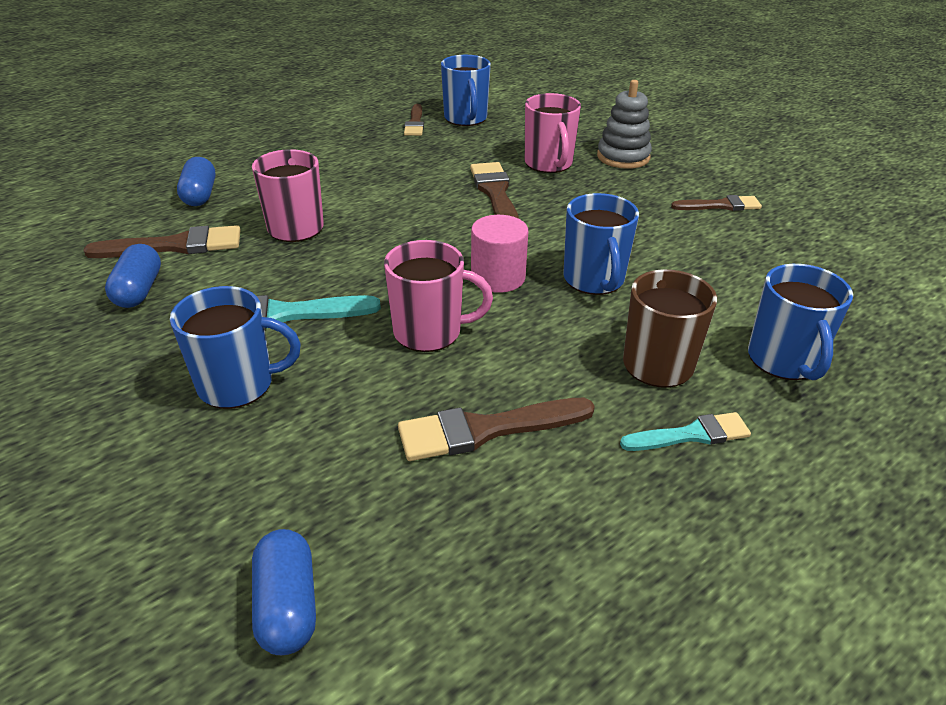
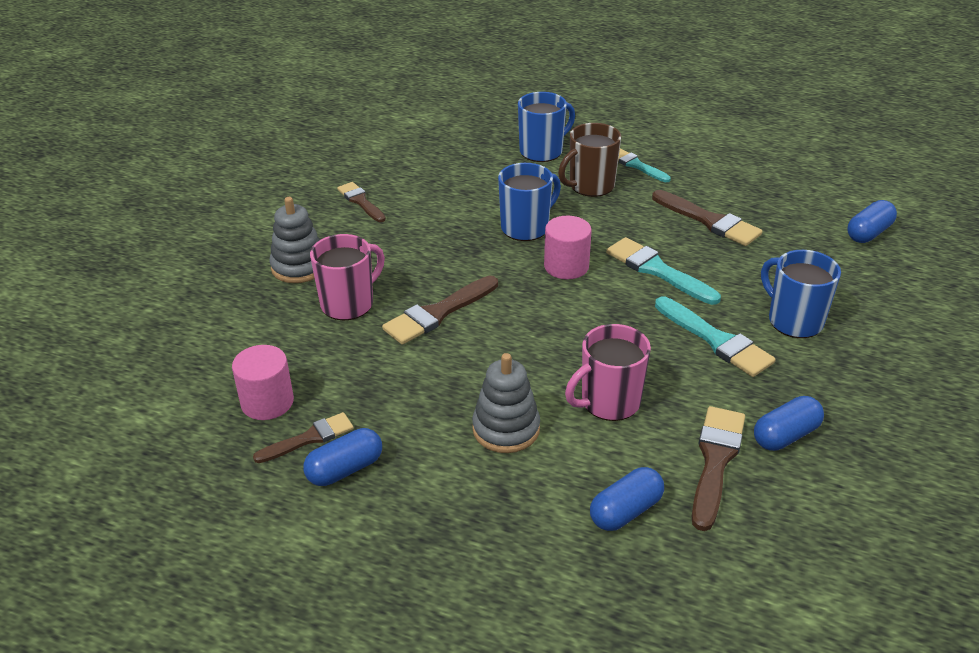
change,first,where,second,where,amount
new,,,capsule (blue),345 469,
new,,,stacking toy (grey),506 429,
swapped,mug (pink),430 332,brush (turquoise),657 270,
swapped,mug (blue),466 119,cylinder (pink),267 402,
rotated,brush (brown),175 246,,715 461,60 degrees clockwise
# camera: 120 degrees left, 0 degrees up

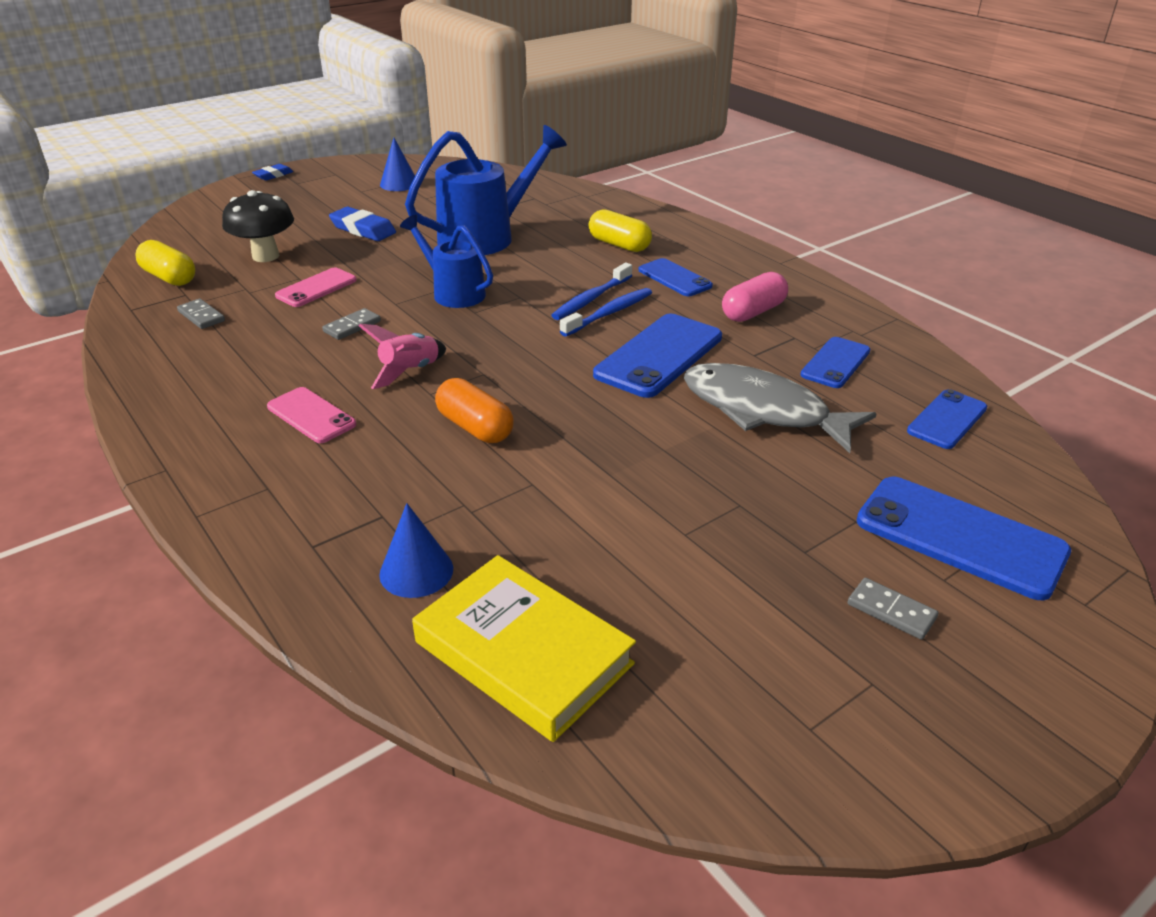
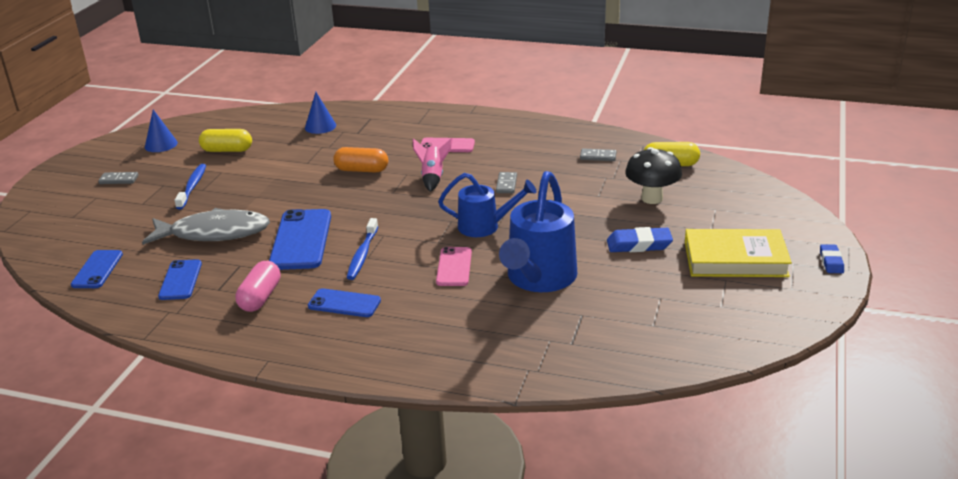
change,first,where,second,where,amount
gone,phone (blue),960 537,,,
shifted,phone (pink),316 288,,454 267,
shifted,cone (blue),399 184,,161 144,
shifted,book (yellow),523 653,,735 259,
shifted,toothbrush (blue),591 299,,192 187,
shifted,capsule (yellow),619 245,,227 150,
# camera: 145 degrees right, 5 degrees down

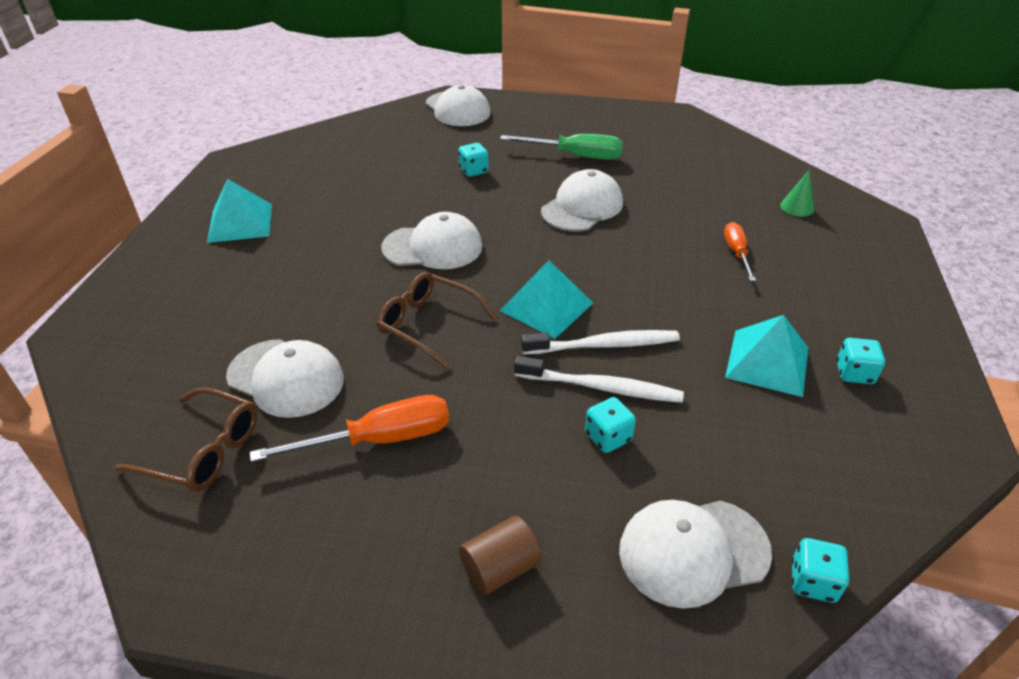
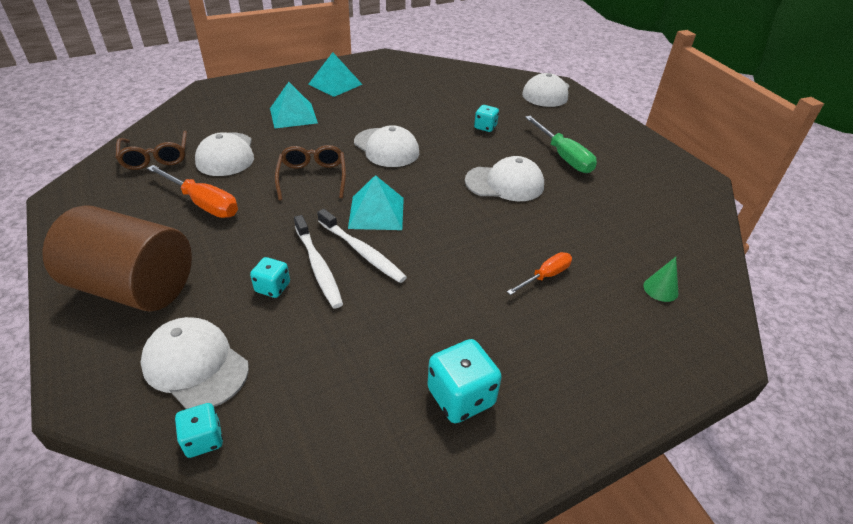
change,first,where,second,where,amount
shifted,pyramid (turquoise),767 362,,293 115,
scaled,cylinder (brown),500 568,,134 287,x2.35
scaled,dice (turquoise),854 373,,461 397,x1.64
# camera: 50 degrees right, 0 degrees up

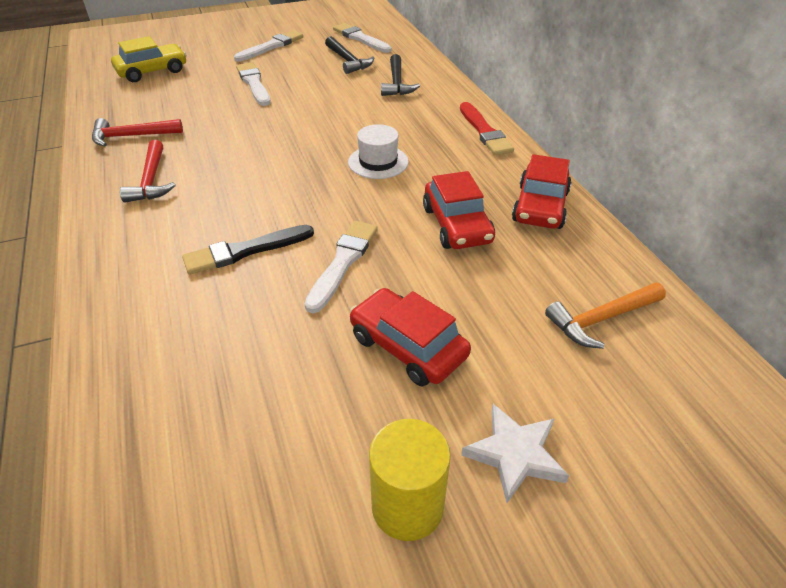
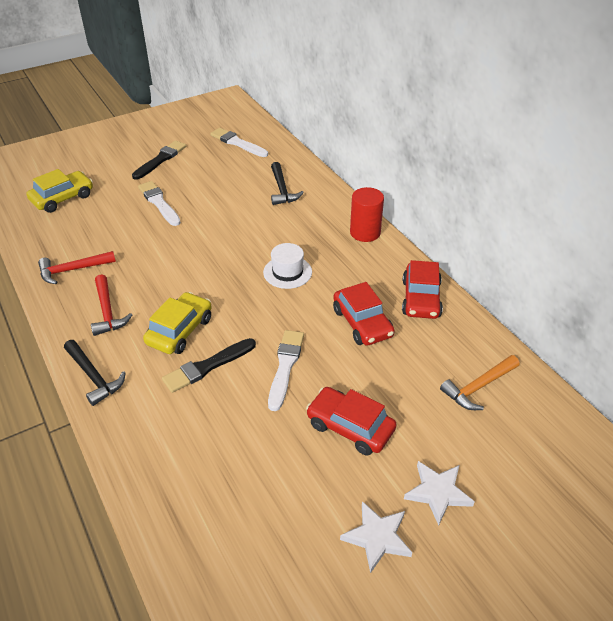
change,first,where,second,where,amount
new,,,car (yellow),180 331,
shifted,hammer (black),348 61,,94 377,
swapped,cylinder (yellow),407 506,star (white),377 537,
swapped,brush (red),484 131,cylinder (red),365 232,
repainted,brush (white),271 46,brush (black),160 160,
# camera: 10 degrees left, 0 degrees up

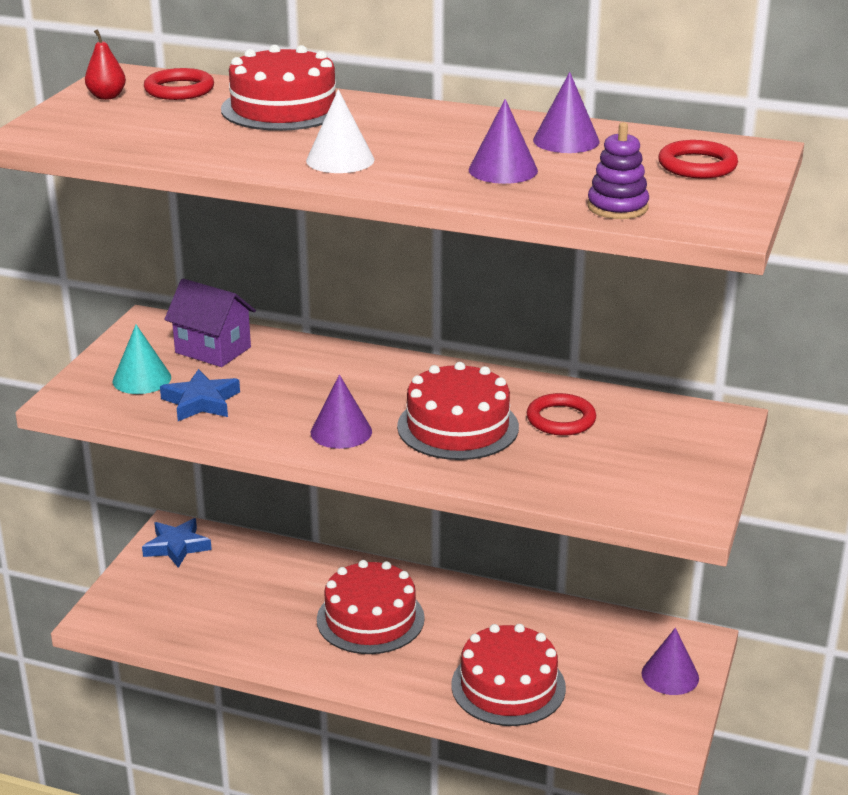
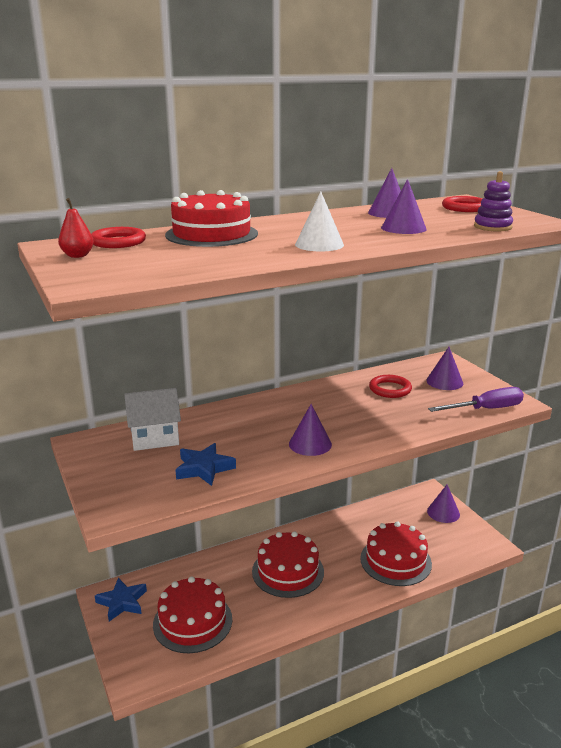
change,first,where,second,where,amount
gone,cone (turquoise),142 379,,,
new,,,cone (purple),444 382,
new,,,screwdriver (purple),486 409,
shifted,cake (red),458 427,,192 621,
repainted,house (purple),213 350,house (white),155 438,
# camera: 45 degrees left, 5 degrees down

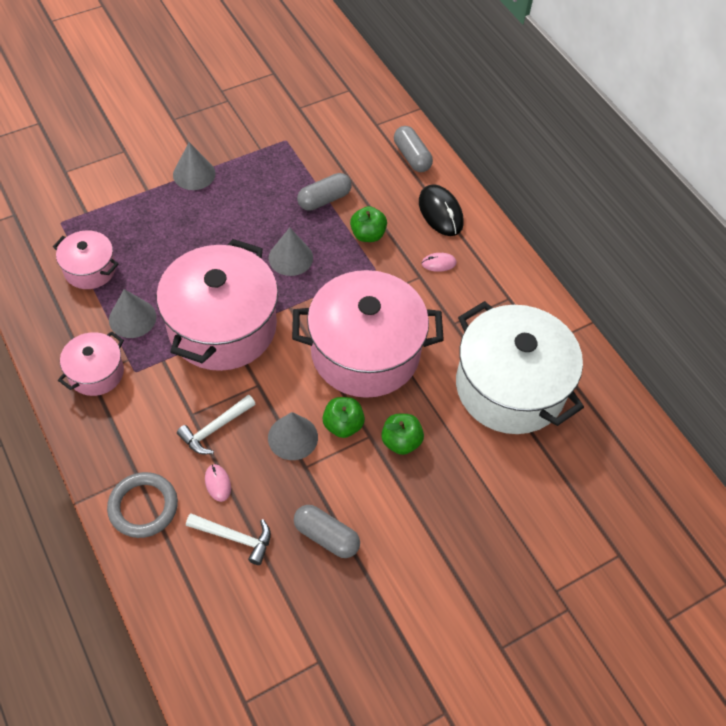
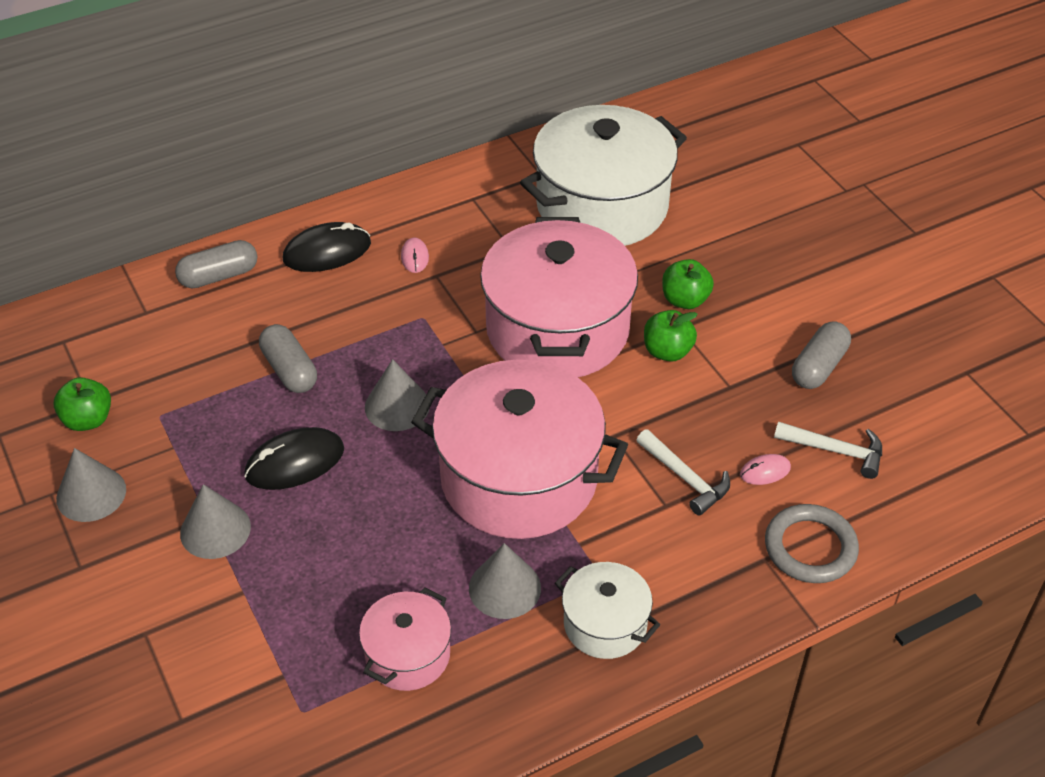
change,first,where,second,where,amount
new,,,mouse (black),295 462,
shifted,cone (grey),293 437,,91 494,
shifted,apple (green),367 235,,88 420,
repainted,pot (pink),96 373,pot (white),605 624,
rotated,hammer (white),235 537,,836 451,90 degrees clockwise
# camera: 85 degrees left, 10 degrees down

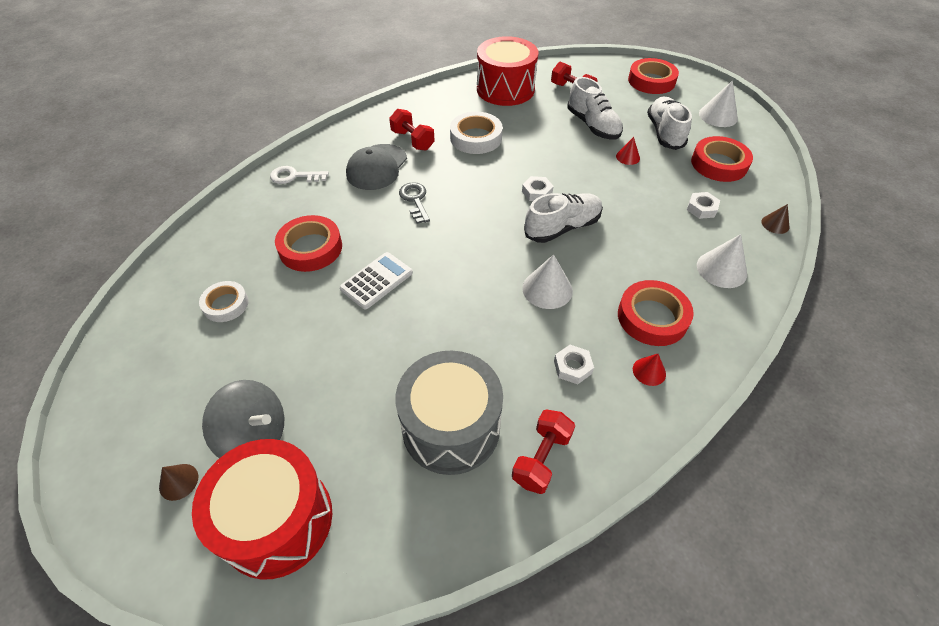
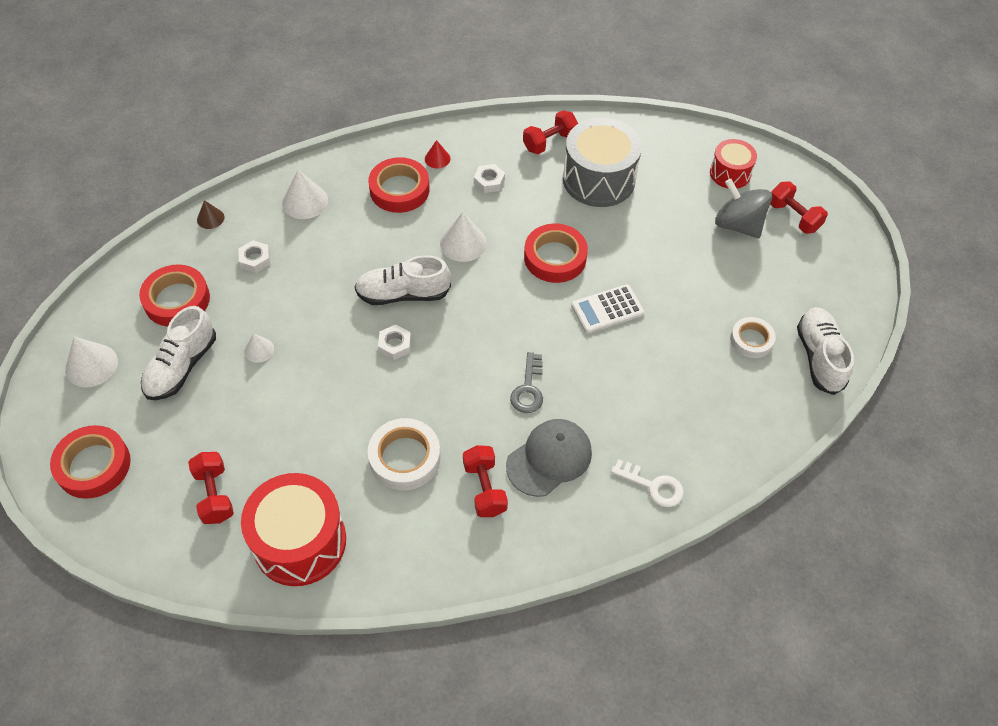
change,first,where,second,where,amount
shifted,tape (red),310 248,,555 257,
shifted,shoe (white),593 126,,819 357,
swapped,cone (brown),178 481,dumbbell (red),793 217,
repainted,cone (red),628 157,cone (white),259 350,
scaled,drum (red),277 520,,730 173,x0.57
# camera: 155 degrees left, 5 degrees up

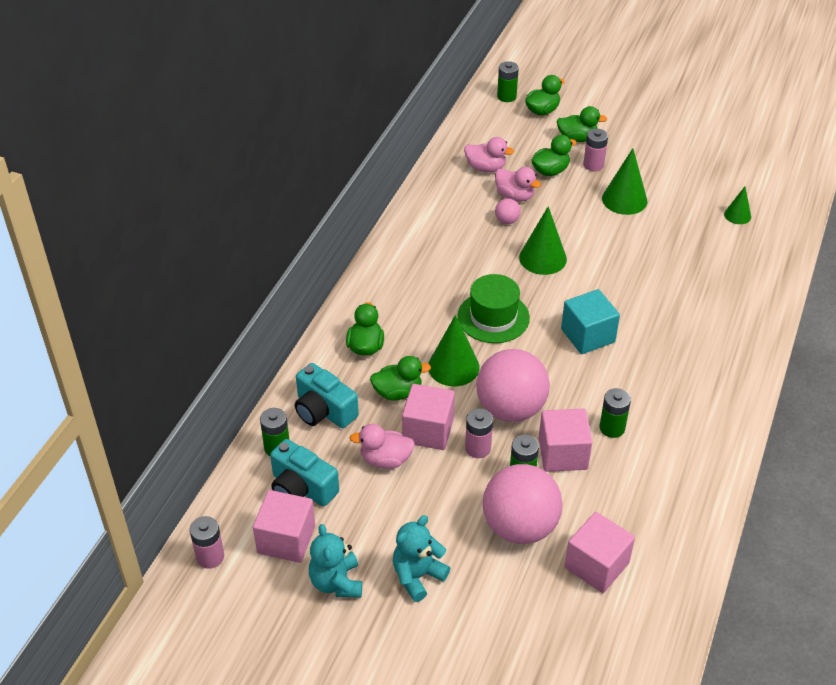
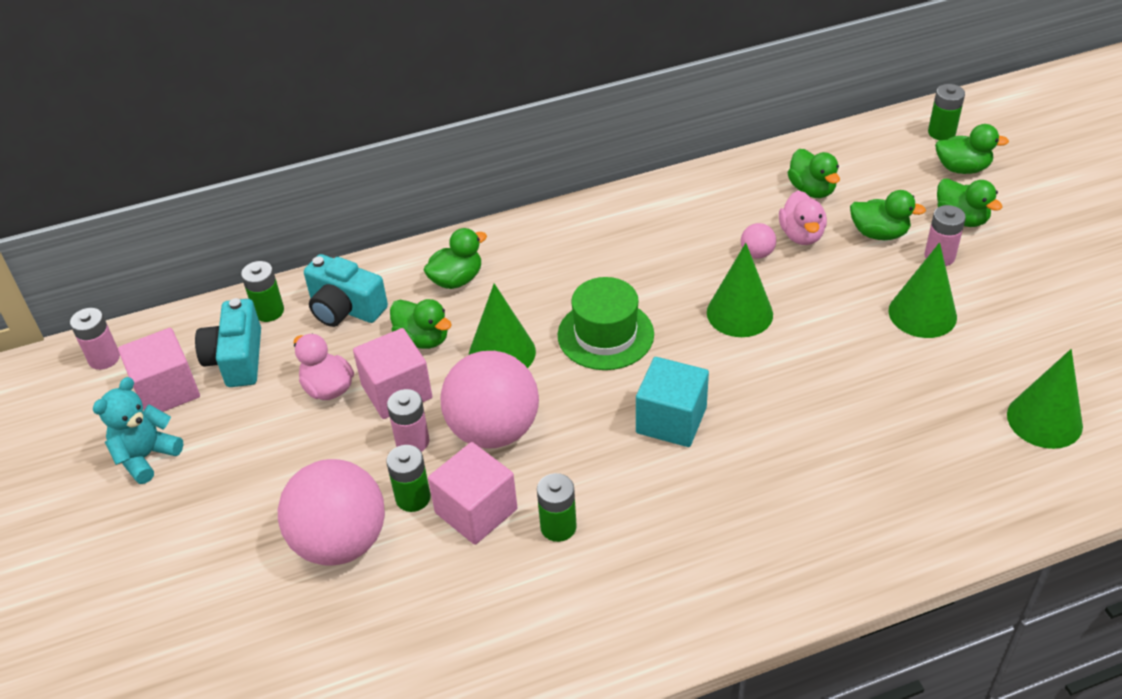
change,first,where,second,where,amount
gone,teddy bear (turquoise),417 576,,,
gone,cube (pink),596 565,,,
repainted,duck (pink),486 168,duck (green),812 190,
rotated,camera (turquoise),324 410,,345 308,60 degrees counterclockwise
scaled,cone (green),737 215,,1044 420,x1.72
# camera: 50 degrees right, 0 degrees up

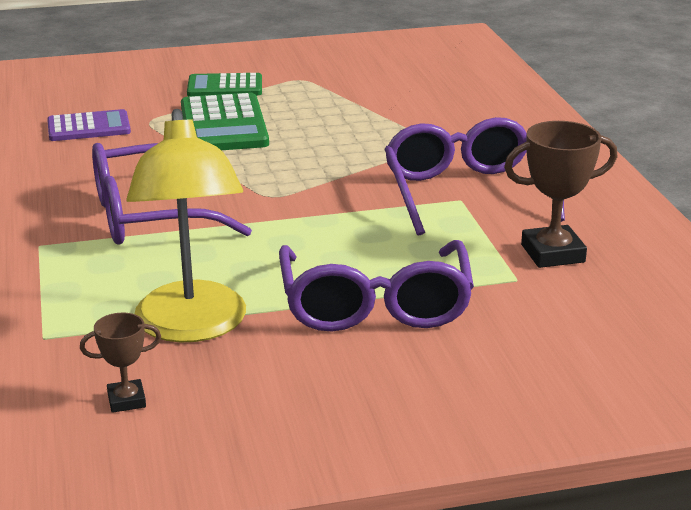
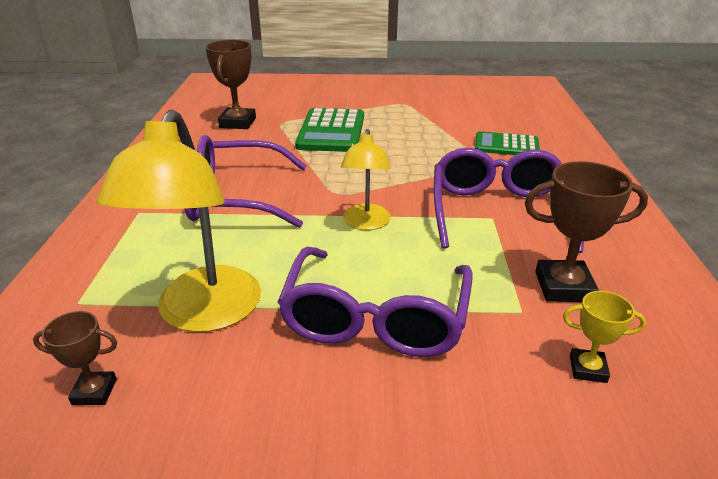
change,first,where,second,where,amount
new,,,lamp (yellow),366 223,
new,,,trophy (yellow),588 369,
shifted,calculator (green),225 87,,506 145,
swapped,calculator (purple),89 127,trophy (brown),238 123,
# camera: 15 degrees right, 5 degrees up

